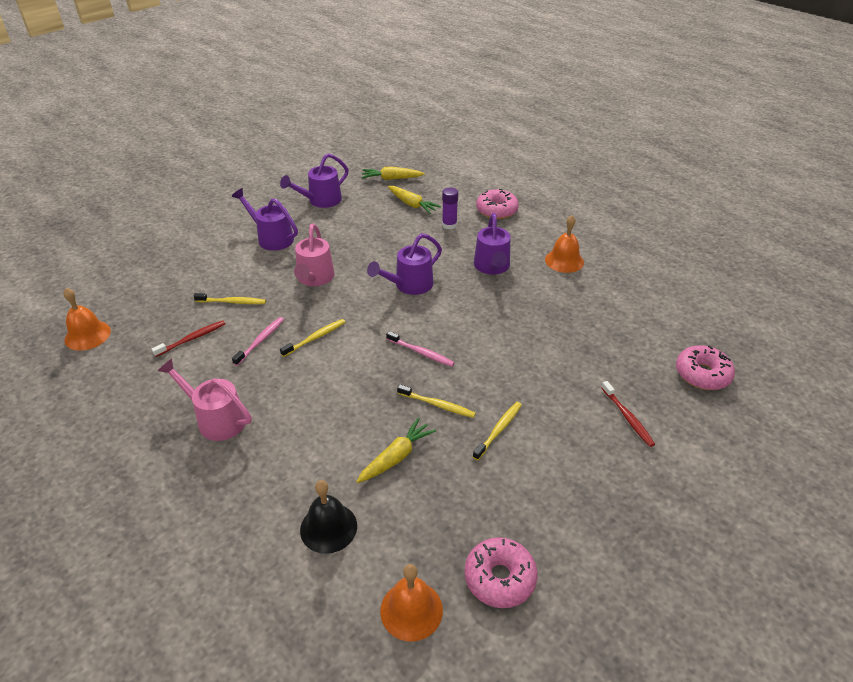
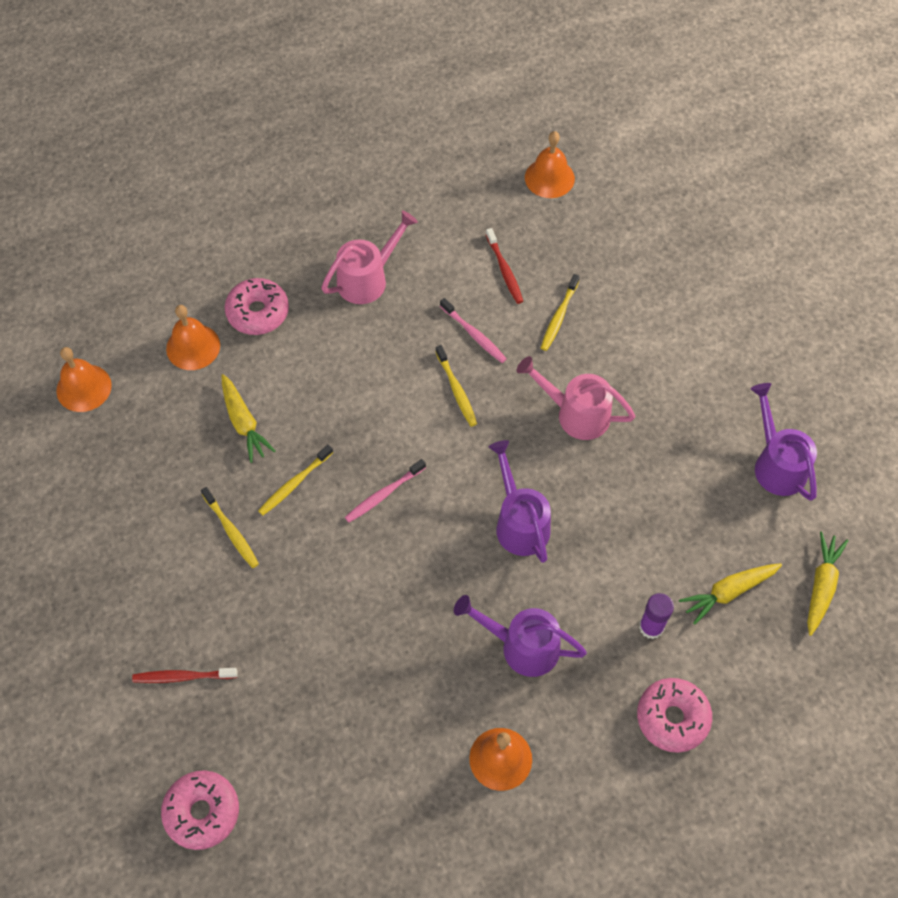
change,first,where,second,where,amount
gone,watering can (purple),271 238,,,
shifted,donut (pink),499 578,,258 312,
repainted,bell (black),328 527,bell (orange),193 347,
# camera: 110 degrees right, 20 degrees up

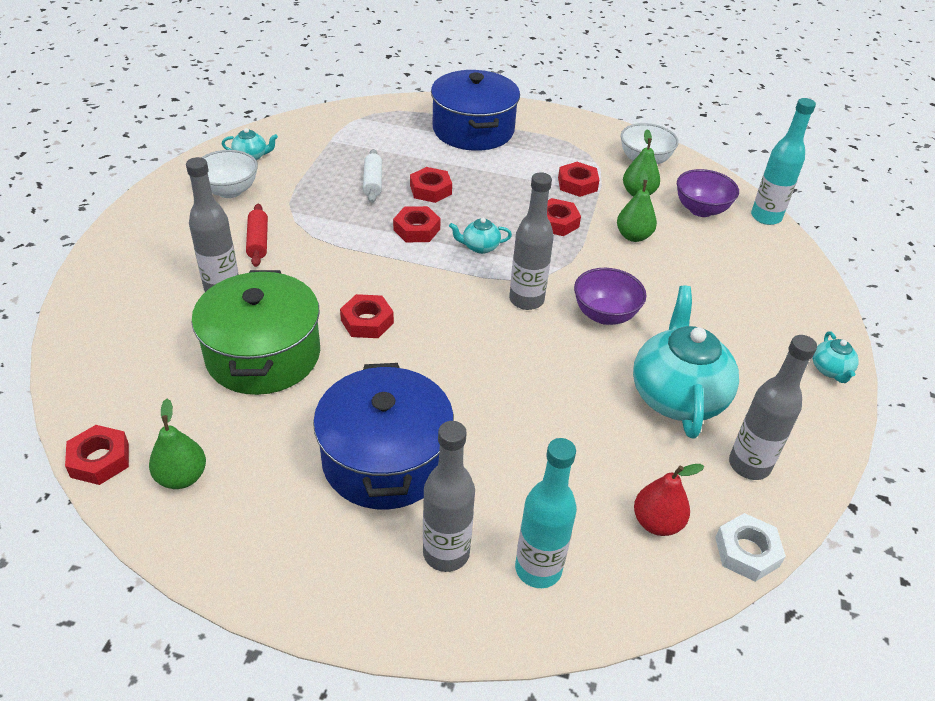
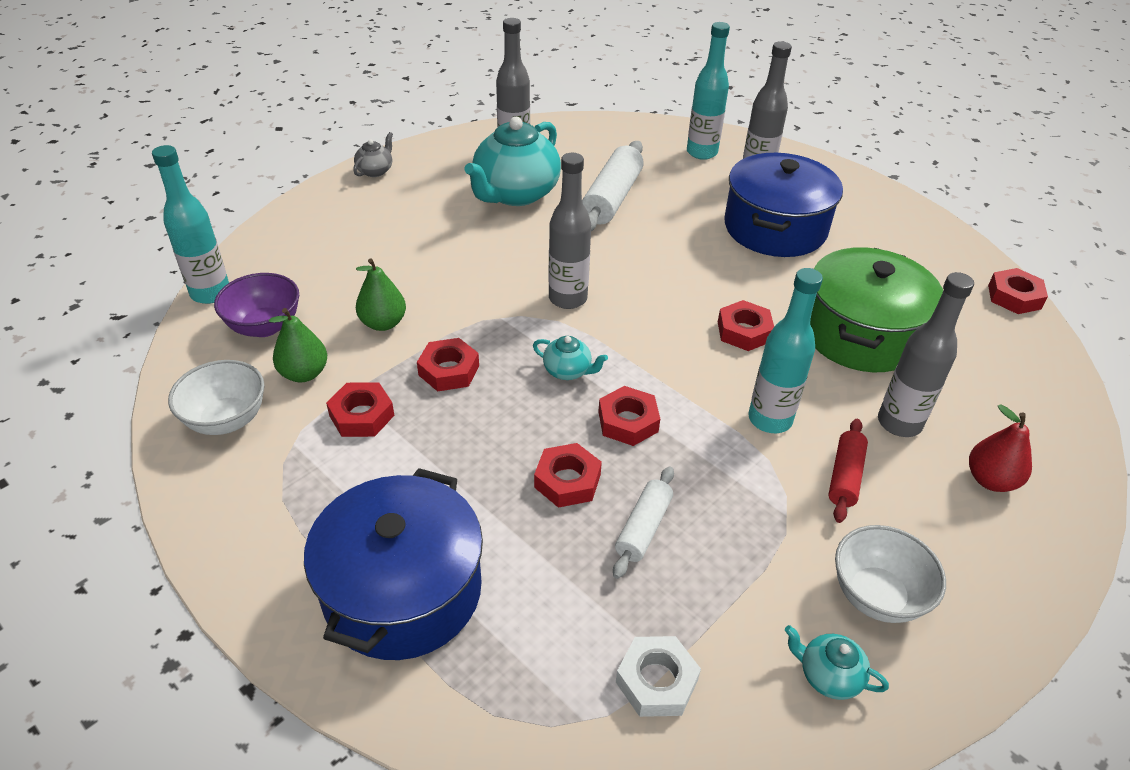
change,first,where,second,where,amount
gone,pear (green),182 477,,,
gone,bowl (purple),605 315,,,
new,,,rolling pin (white),612 198,
new,,,bottle (turquoise),770 419,
shifted,pear (red),657 522,,990 480,
shifted,nut (white),747 552,,656 681,
repainted,teapot (turquoise),830 370,teapot (grey),375 171,
# camera: 150 degrees left, 0 degrees up

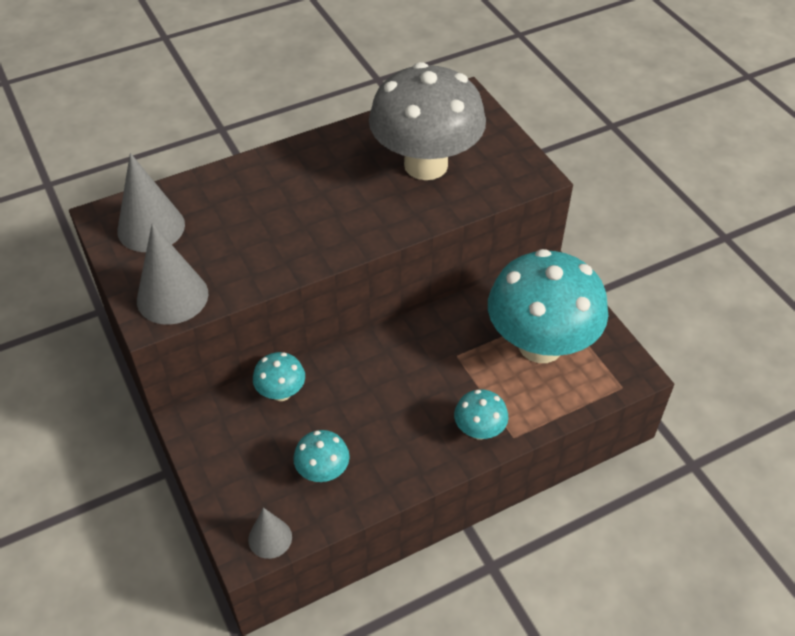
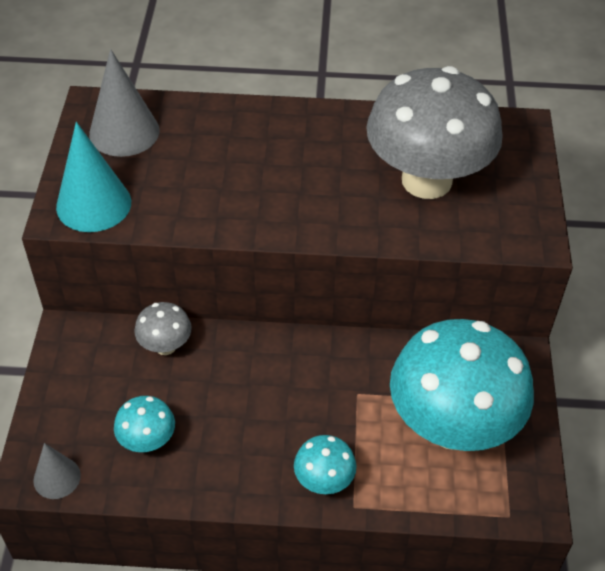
change,first,where,second,where,amount
repainted,cone (grey),172 296,cone (turquoise),93 204,
repainted,mushroom (turquoise),281 392,mushroom (grey),165 346,
# camera: 30 degrees right, 0 degrees up

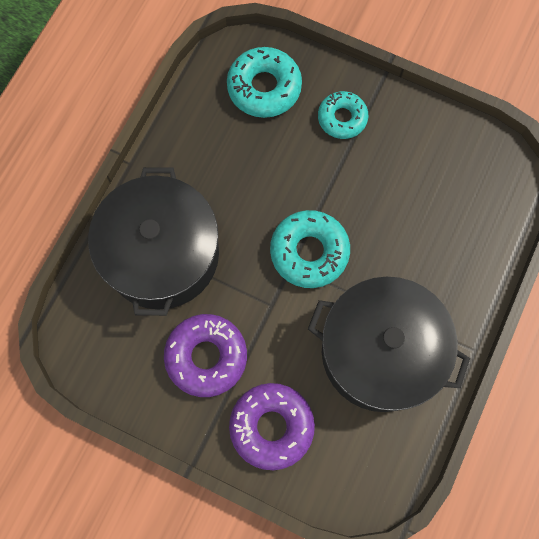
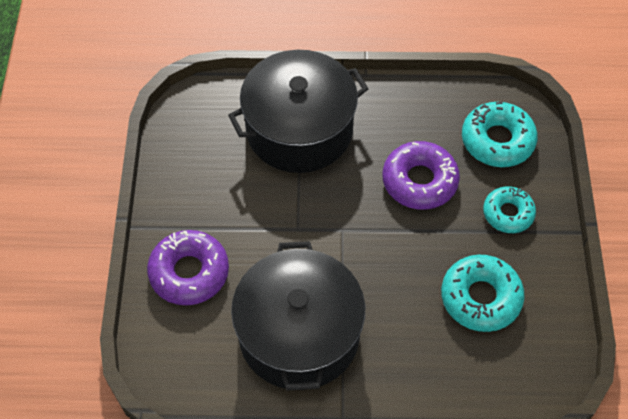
change,first,where,second,where,amount
shifted,donut (purple),206 357,,419 181,
shifted,donut (turquoise),309 252,,480 298,
# camera: 65 degrees right, 15 degrees down

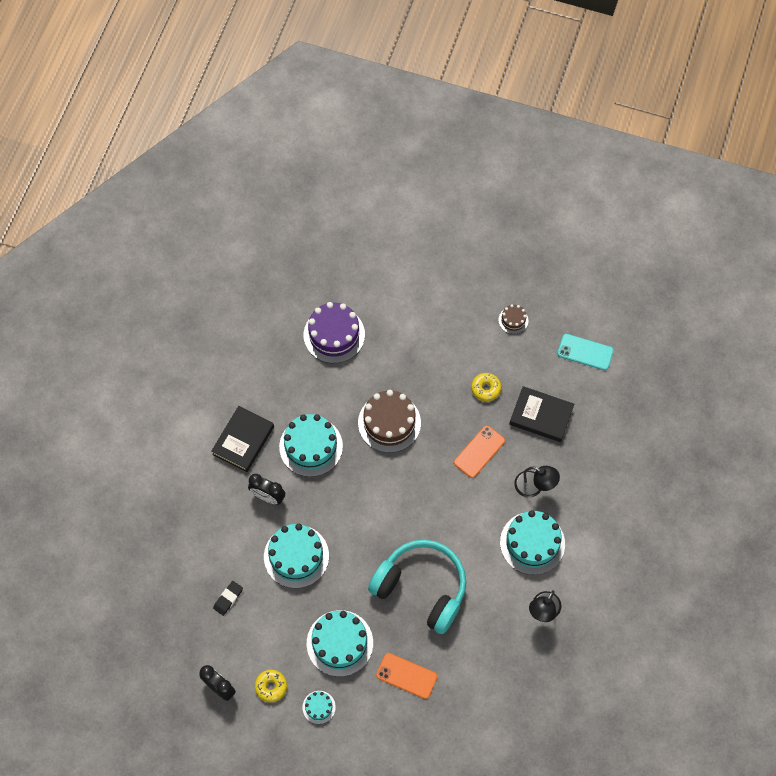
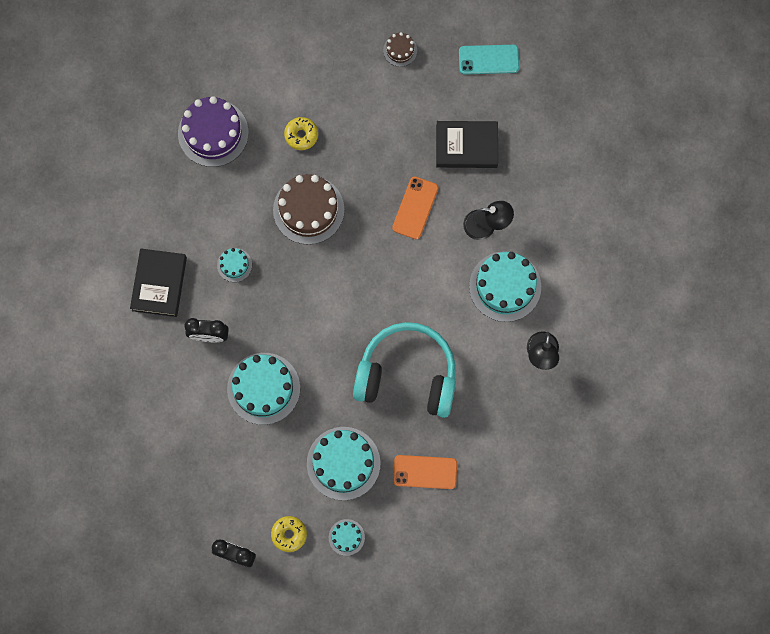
change,first,where,second,where,amount
gone,eraser (black),228 598,,,
shifted,donut (yellow),486 389,,301 135,
scaled,cake (turquoise),311 446,,234 265,x0.49
# camera: 20 degrees left, 10 degrees up

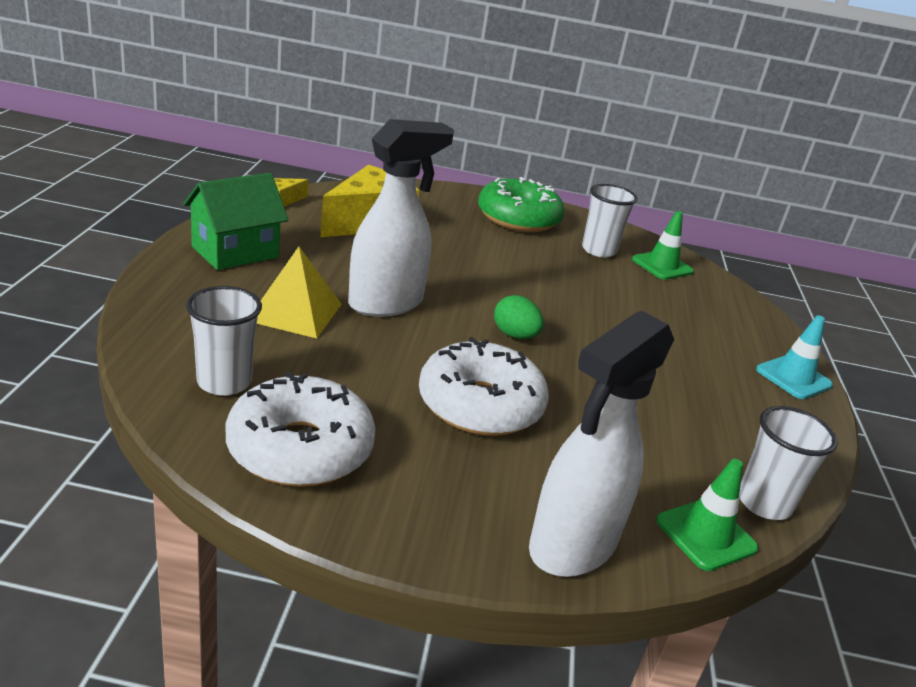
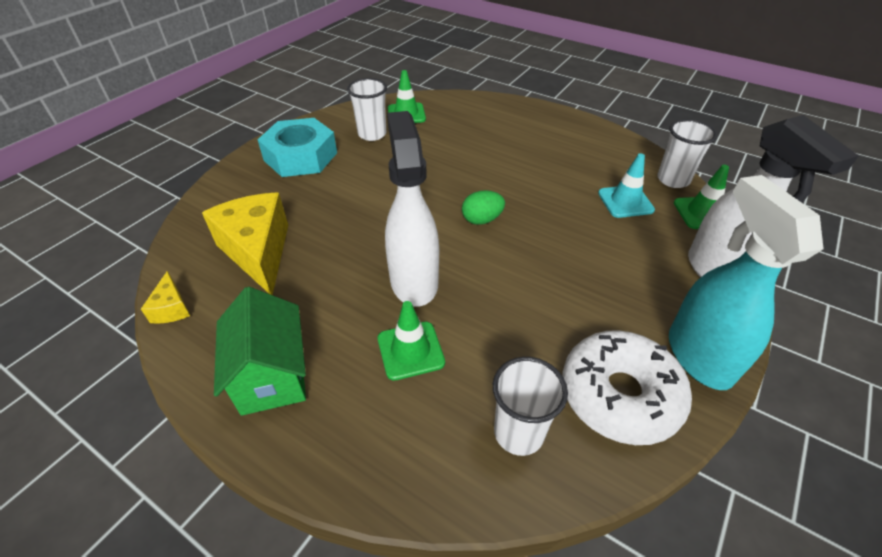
change,first,where,second,where,amount
gone,donut (white),480 405,,,
new,,,spray bottle (turquoise),698 355,
shifted,traffic cone (turquoise),793 377,,625 201,
swapped,pyramid (yellow),295 312,traffic cone (green),410 350,
swapped,donut (green),518 218,nut (turquoise),300 156,
# camera: 60 degrees left, 15 degrees up

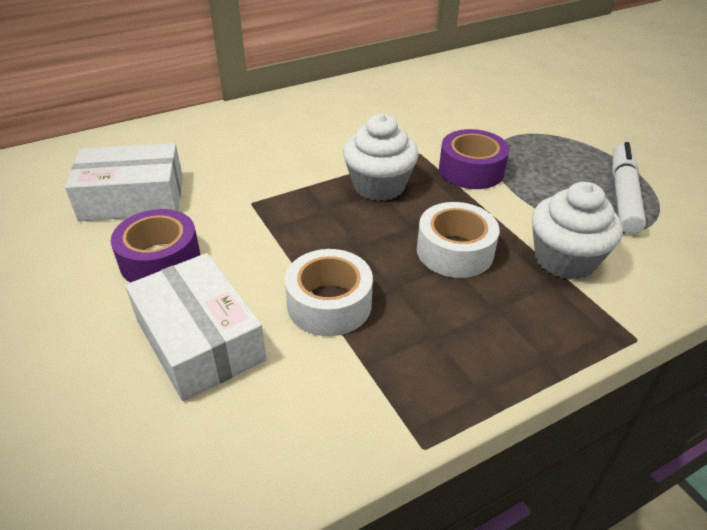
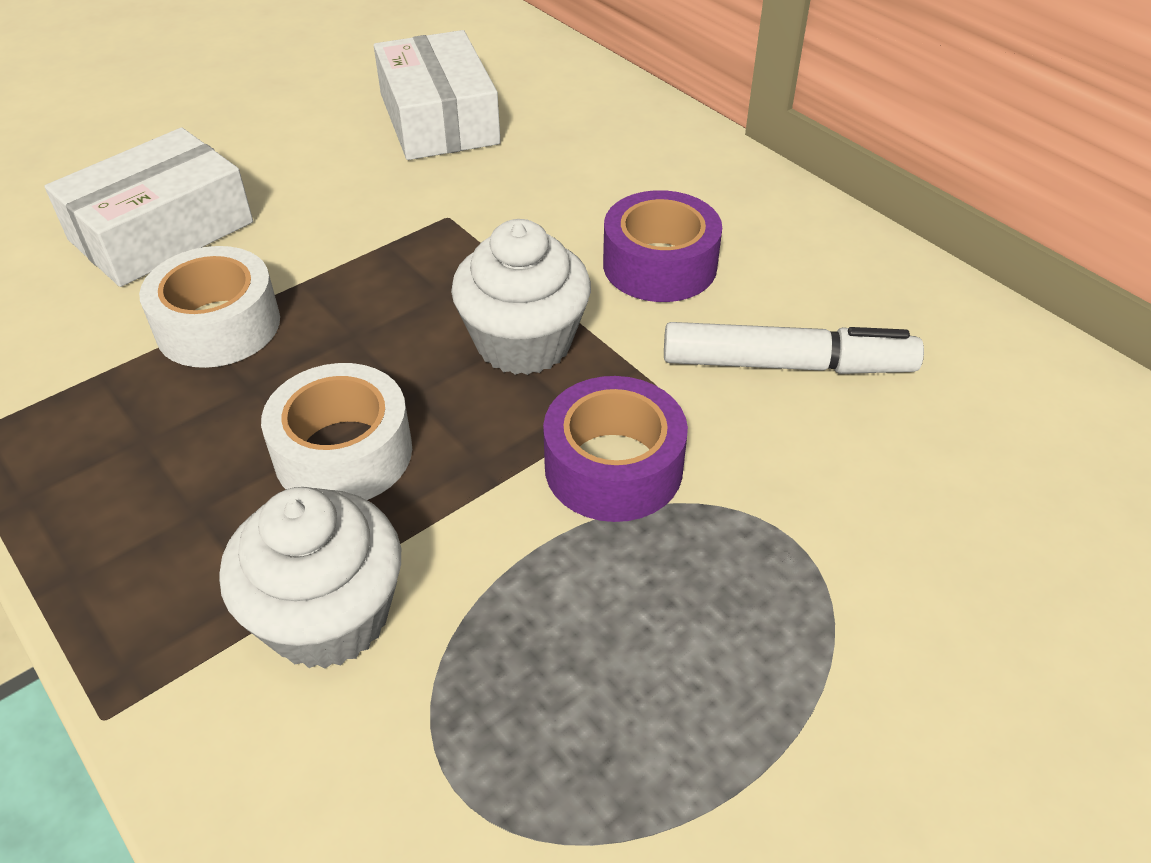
change,first,where,second,where,amount
shifted,tape (purple),160 259,,659 265,
shifted,marker (white),623 195,,787 365,
# camera: 80 degrees right, 5 degrees up

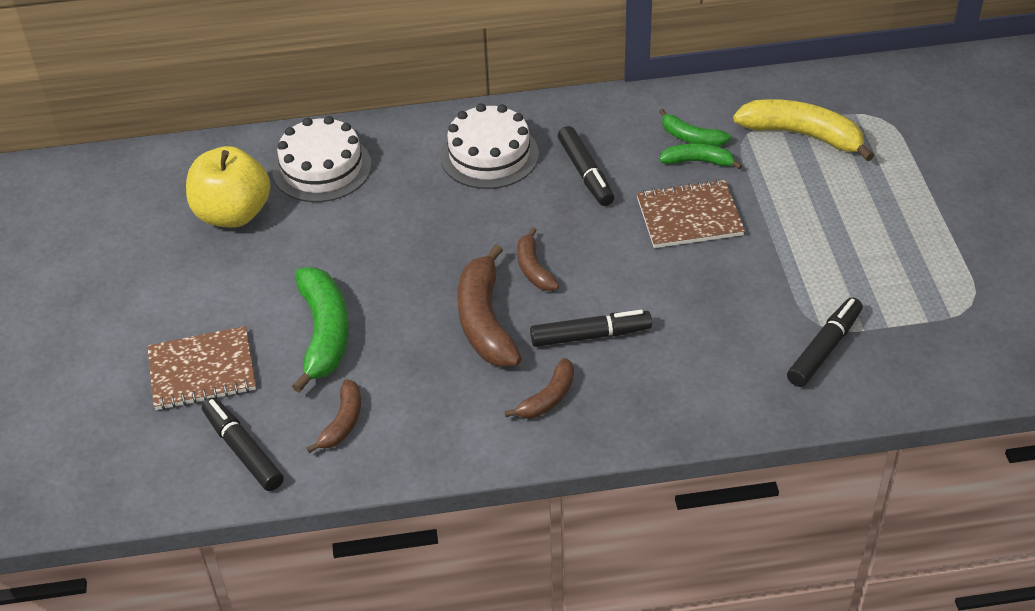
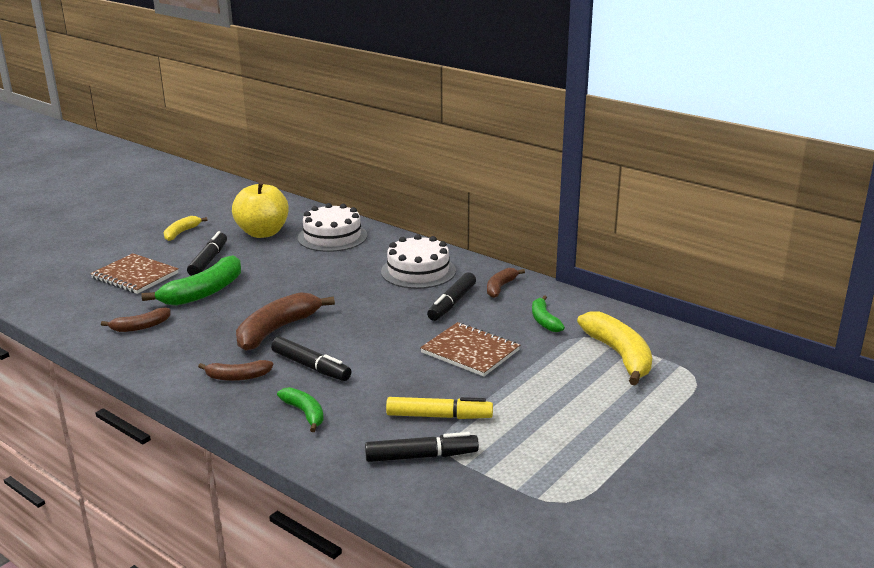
change,first,where,second,where,amount
new,,,banana (yellow),181 233,
new,,,marker (yellow),439 416,
shifted,marker (black),243 450,,208 260,
shifted,banana (brown),534 269,,500 287,
shifted,banana (green),698 161,,305 413,
# camera: 45 degrees right, 20 degrees down

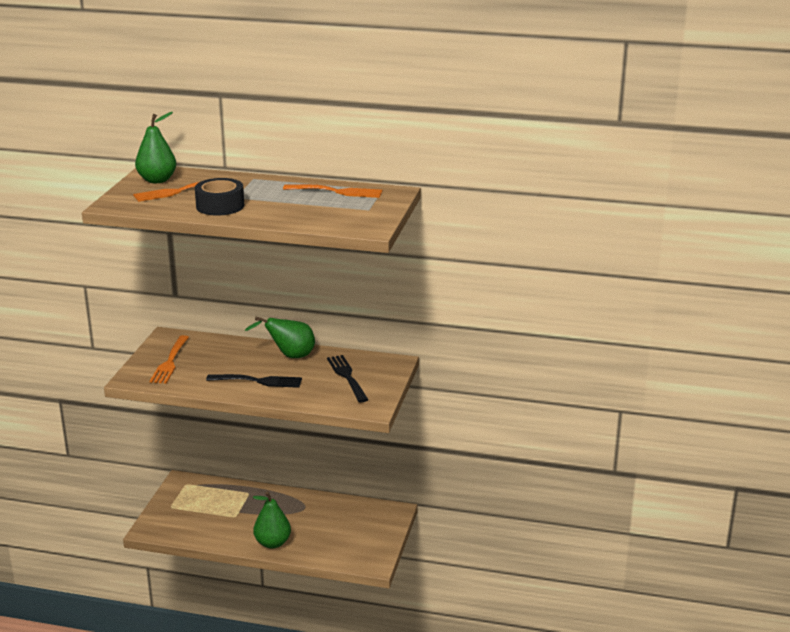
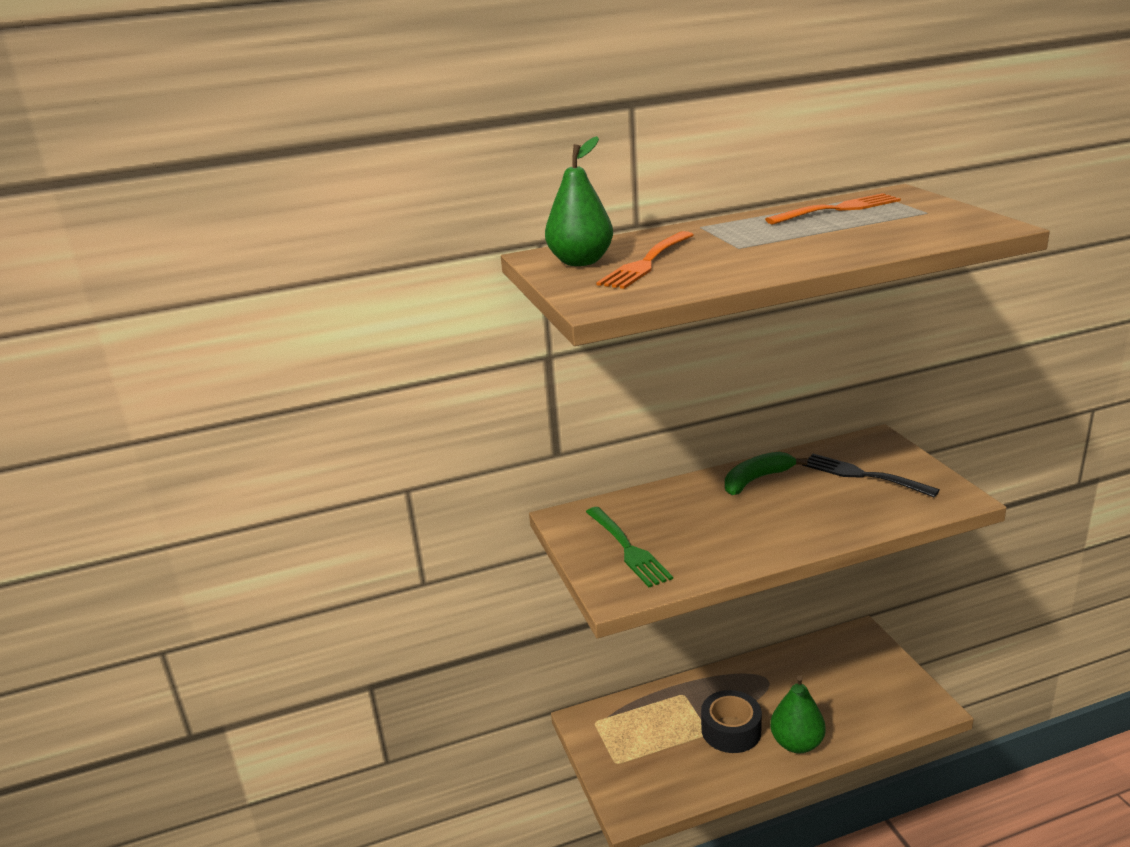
change,first,where,second,where,amount
gone,fork (black),258 381,,,
shifted,tape (black),220 206,,731 730,
swapped,pear (green),289 356,banana (green),756 479,
repainted,fork (orange),170 362,fork (green),628 549,
# camera: 30 degrees left, 0 degrees up

